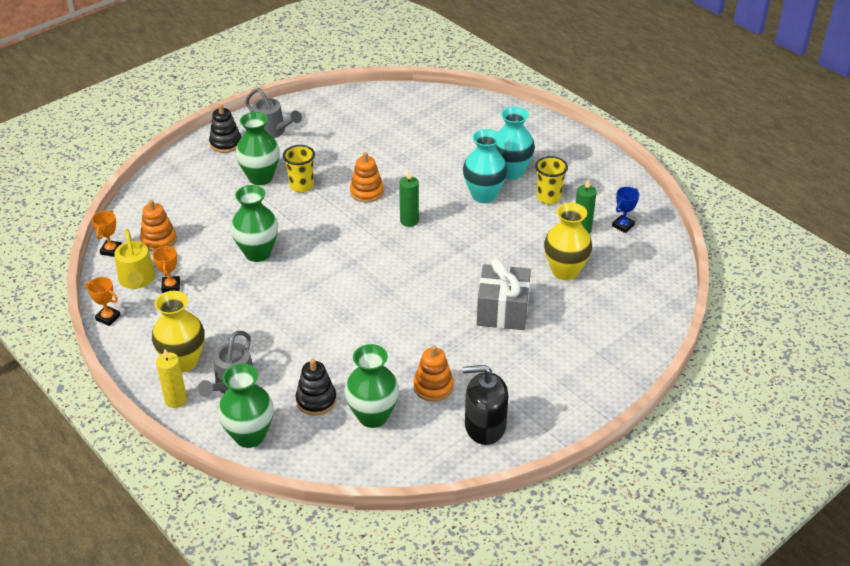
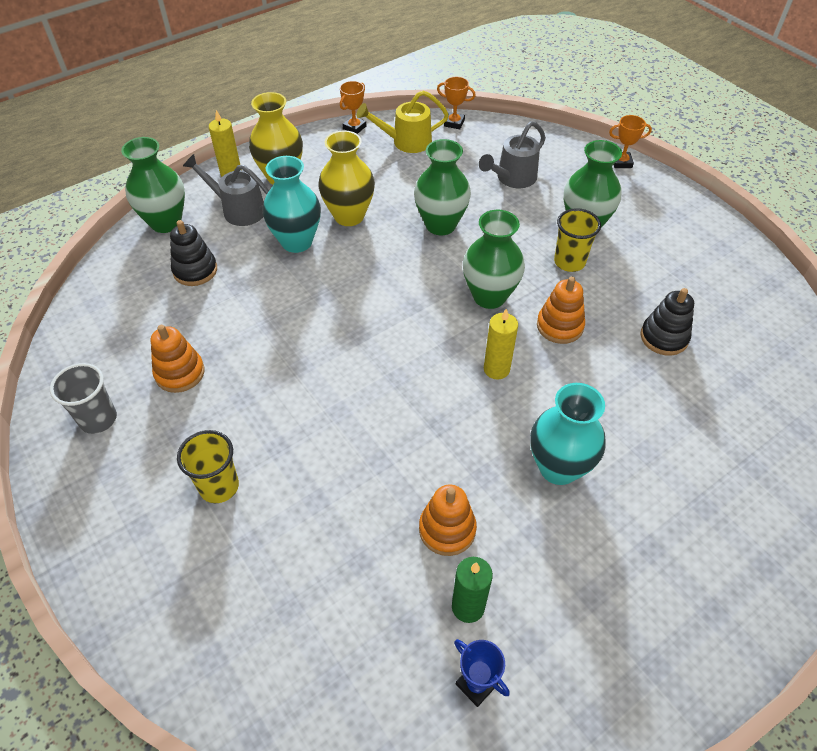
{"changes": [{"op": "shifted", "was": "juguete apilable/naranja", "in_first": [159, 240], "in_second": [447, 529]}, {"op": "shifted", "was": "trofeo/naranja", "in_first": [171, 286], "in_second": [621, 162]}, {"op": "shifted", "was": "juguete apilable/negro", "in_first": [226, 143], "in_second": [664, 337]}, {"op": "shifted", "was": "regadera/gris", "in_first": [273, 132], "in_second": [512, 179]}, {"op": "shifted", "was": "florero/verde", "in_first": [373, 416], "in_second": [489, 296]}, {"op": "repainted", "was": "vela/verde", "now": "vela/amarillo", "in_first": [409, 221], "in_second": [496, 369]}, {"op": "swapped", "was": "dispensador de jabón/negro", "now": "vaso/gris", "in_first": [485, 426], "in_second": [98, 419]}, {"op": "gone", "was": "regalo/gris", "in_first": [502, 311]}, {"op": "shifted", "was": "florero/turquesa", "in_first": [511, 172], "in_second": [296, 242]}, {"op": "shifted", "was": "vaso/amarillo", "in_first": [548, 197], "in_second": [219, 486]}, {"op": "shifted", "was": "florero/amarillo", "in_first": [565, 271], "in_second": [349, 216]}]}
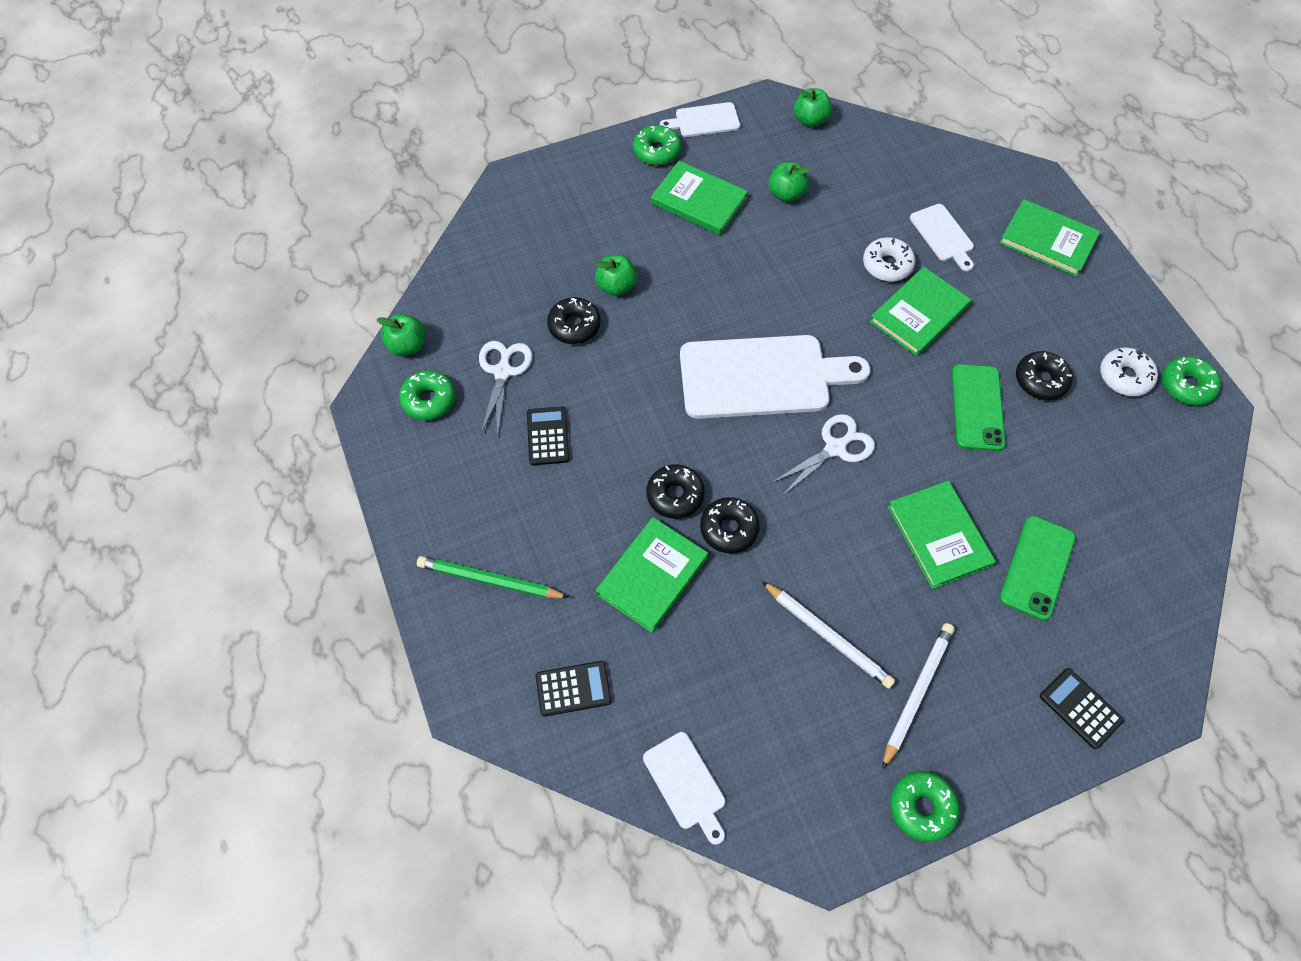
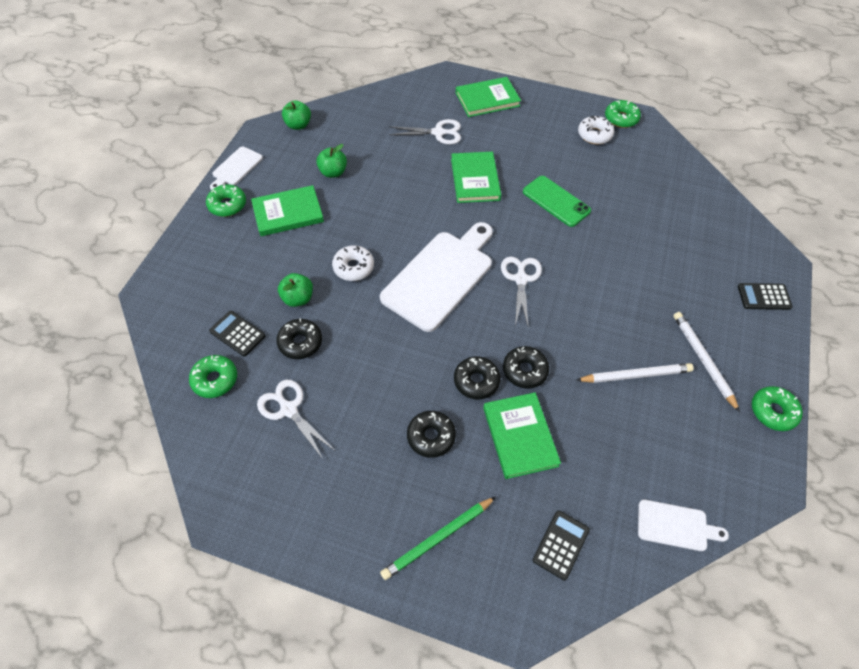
{"changes": [{"op": "gone", "was": "manzana/verde", "in_first": [407, 346]}, {"op": "shifted", "was": "rosquilla/verde", "in_first": [429, 400], "in_second": [215, 380]}, {"op": "shifted", "was": "calculadora/negro", "in_first": [548, 436], "in_second": [237, 333]}, {"op": "shifted", "was": "rosquilla/blanco", "in_first": [887, 265], "in_second": [353, 267]}, {"op": "gone", "was": "libro/verde", "in_first": [939, 536]}, {"op": "swapped", "was": "tabla de cortar/blanco", "now": "tijeras/blanco", "in_first": [943, 235], "in_second": [438, 133]}, {"op": "gone", "was": "móvil/verde", "in_first": [1037, 567]}, {"op": "shifted", "was": "rosquilla/negro", "in_first": [1040, 380], "in_second": [431, 436]}]}
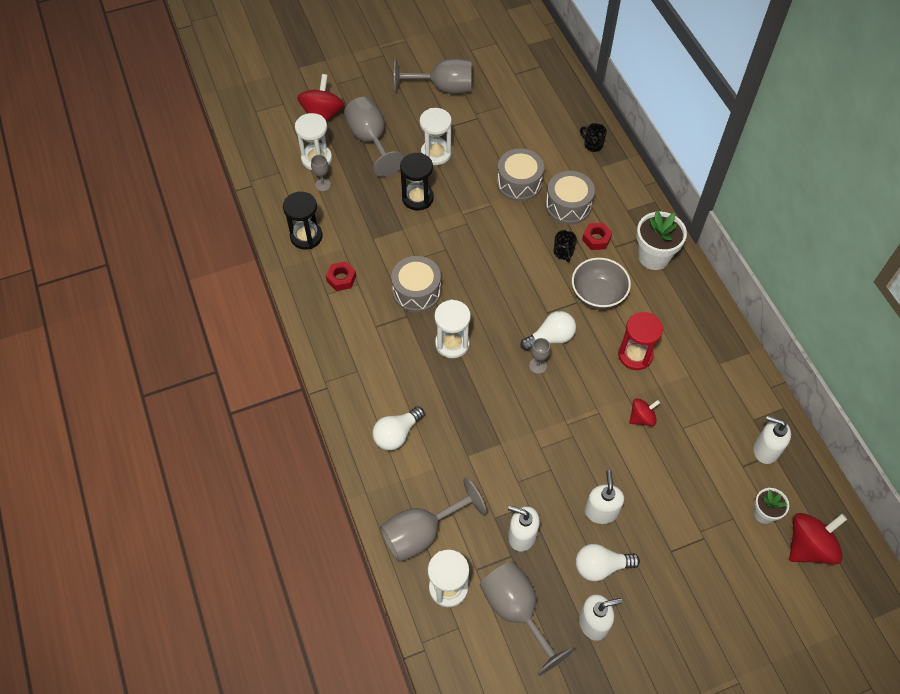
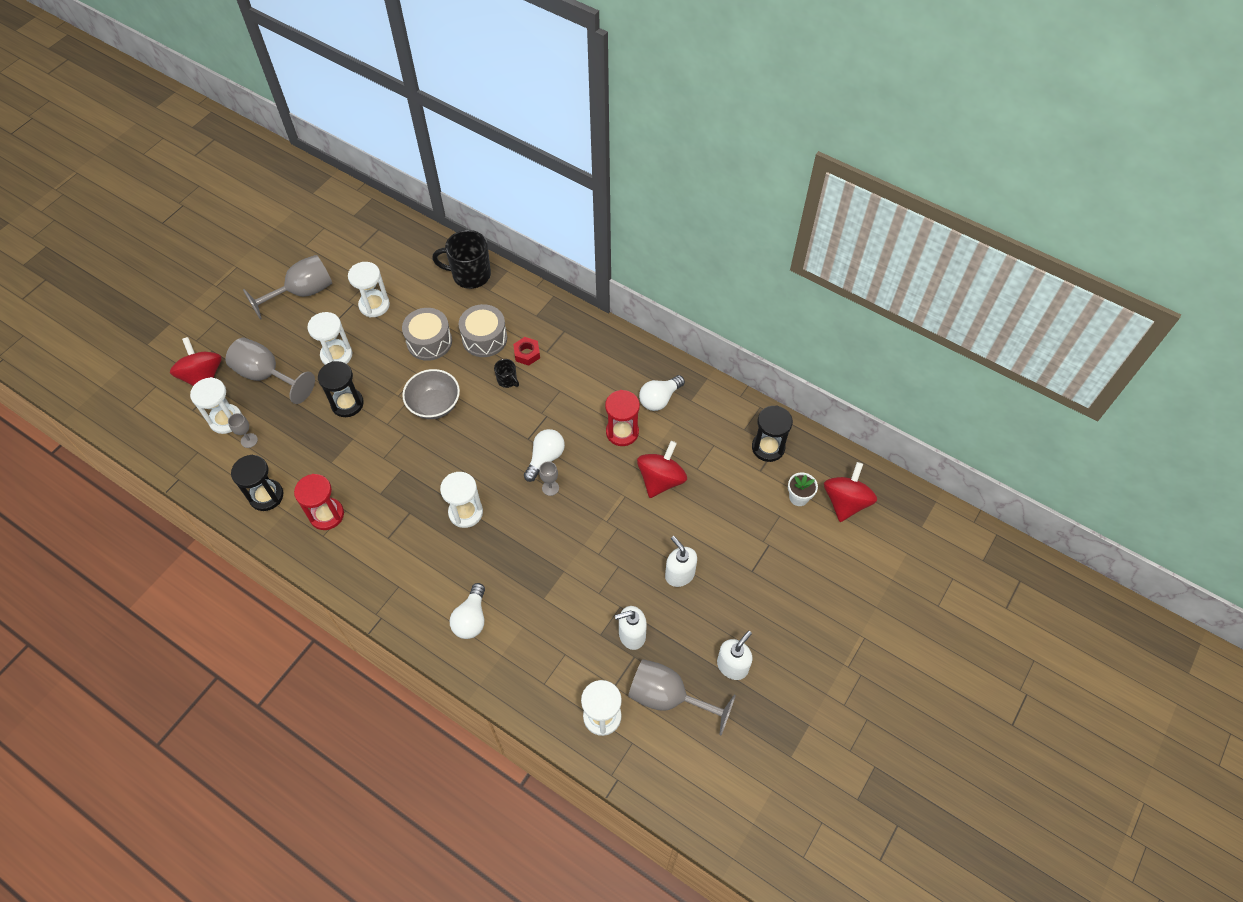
{"changes": [{"op": "swapped", "was": "tuerca/rojo", "now": "reloj de arena/rojo", "in_first": [341, 279], "in_second": [327, 515]}, {"op": "gone", "was": "copa/gris", "in_first": [422, 533]}, {"op": "gone", "was": "tambor/gris", "in_first": [416, 292]}, {"op": "shifted", "was": "cuenco/gris", "in_first": [598, 294], "in_second": [434, 405]}, {"op": "shifted", "was": "bombilla/blanco", "in_first": [601, 566], "in_second": [659, 399]}, {"op": "scaled", "was": "taza/negro", "in_first": [592, 145], "in_second": [470, 275], "ratio": 2.06}, {"op": "scaled", "was": "peonza/rojo", "in_first": [642, 418], "in_second": [661, 480], "ratio": 1.73}, {"op": "gone", "was": "maceta/blanco", "in_first": [653, 257]}, {"op": "swapped", "was": "dispensador de jabón/blanco", "now": "reloj de arena/negro", "in_first": [765, 450], "in_second": [768, 447]}, {"op": "new", "now": "reloj de arena/blanco", "in_second": [374, 305]}]}
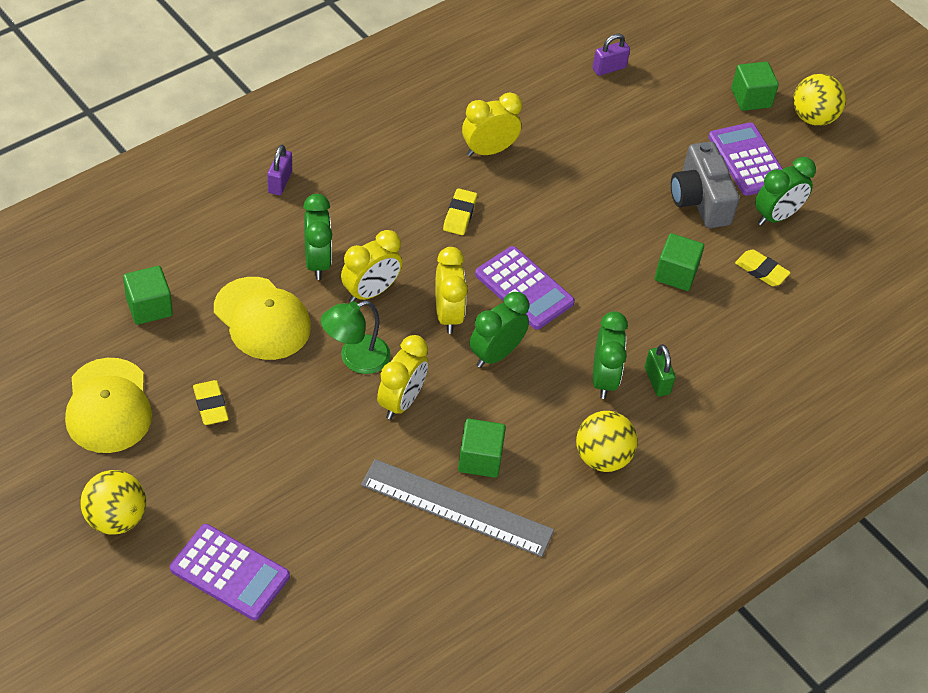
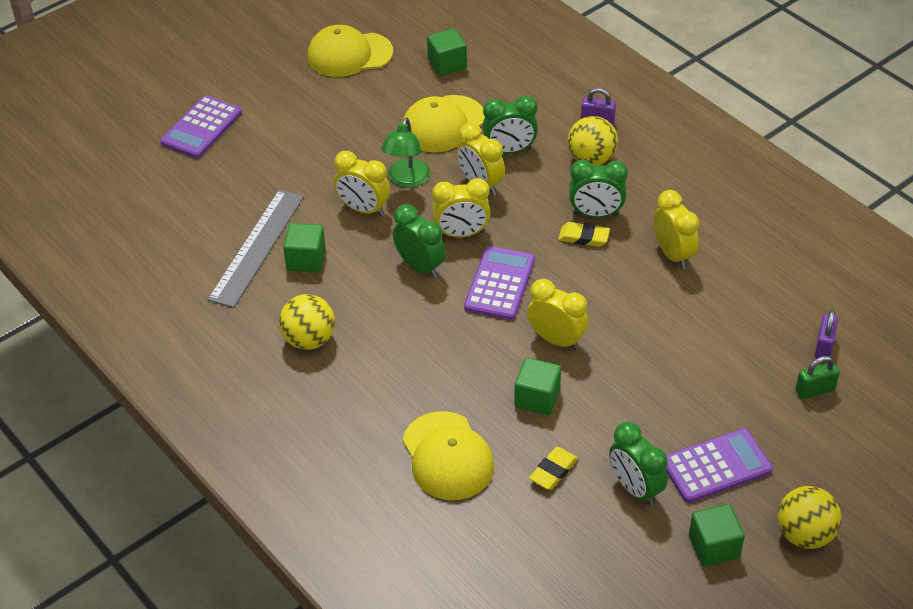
{"changes": [{"op": "shifted", "was": "pelota/amarillo", "in_first": [116, 519], "in_second": [591, 159]}, {"op": "gone", "was": "goma de borrar/amarillo", "in_first": [210, 405]}, {"op": "rotated", "was": "lámpara/verde", "in_first": [355, 358], "in_second": [406, 180], "clockwise": -135}, {"op": "rotated", "was": "calculadora/morado", "in_first": [524, 288], "in_second": [499, 284], "clockwise": 150}, {"op": "rotated", "was": "candado/morado", "in_first": [609, 68], "in_second": [823, 347], "clockwise": 45}, {"op": "shifted", "was": "despertador/verde", "in_first": [604, 379], "in_second": [596, 214]}, {"op": "shifted", "was": "candado/verde", "in_first": [657, 381], "in_second": [815, 390]}, {"op": "gone", "was": "cámara/gris", "in_first": [700, 200]}, {"op": "shifted", "was": "cubo/verde", "in_first": [751, 98], "in_second": [714, 546]}, {"op": "new", "now": "gorra/amarillo", "in_second": [448, 456]}, {"op": "new", "now": "despertador/amarillo", "in_second": [556, 340]}]}
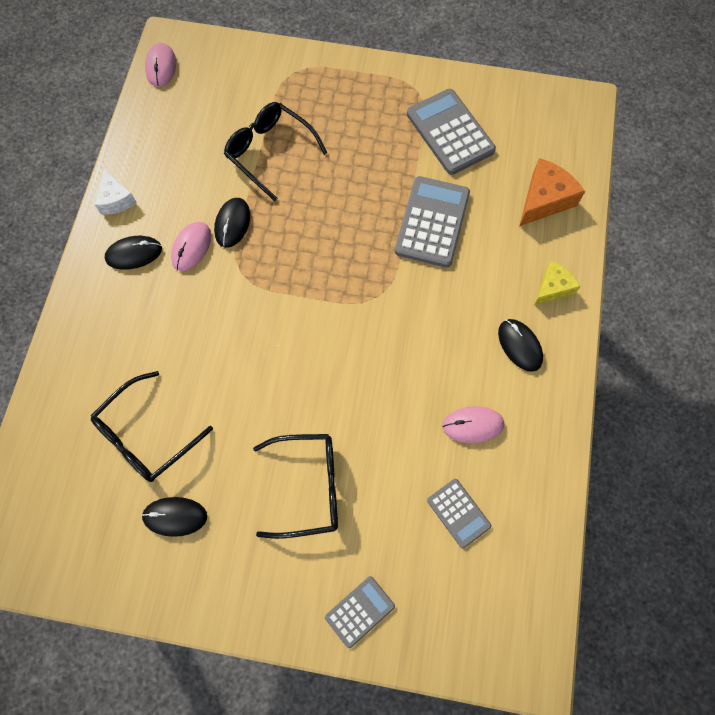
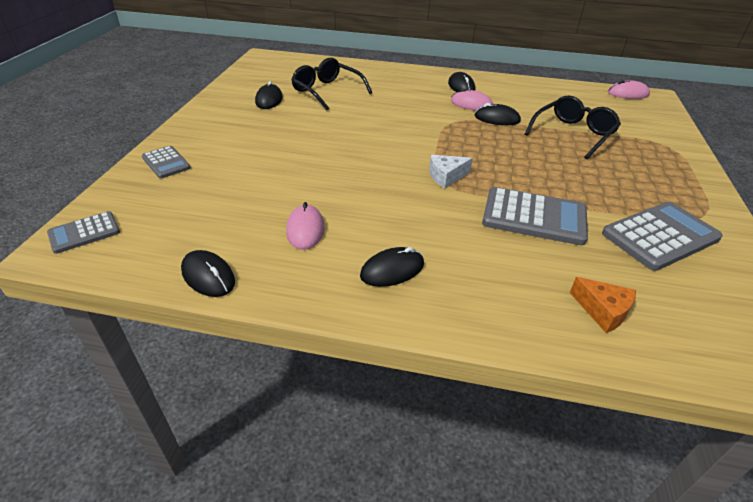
{"changes": [{"op": "shifted", "was": "queso/blanco", "in_first": [116, 200], "in_second": [446, 176]}, {"op": "gone", "was": "gafas/negro", "in_first": [309, 486]}, {"op": "shifted", "was": "calculadora/gris", "in_first": [458, 513], "in_second": [84, 233]}, {"op": "scaled", "was": "queso/naranja", "in_first": [544, 199], "in_second": [603, 311], "ratio": 0.66}, {"op": "gone", "was": "queso/amarillo", "in_first": [553, 288]}, {"op": "new", "now": "ratón/negro", "in_second": [208, 276]}]}
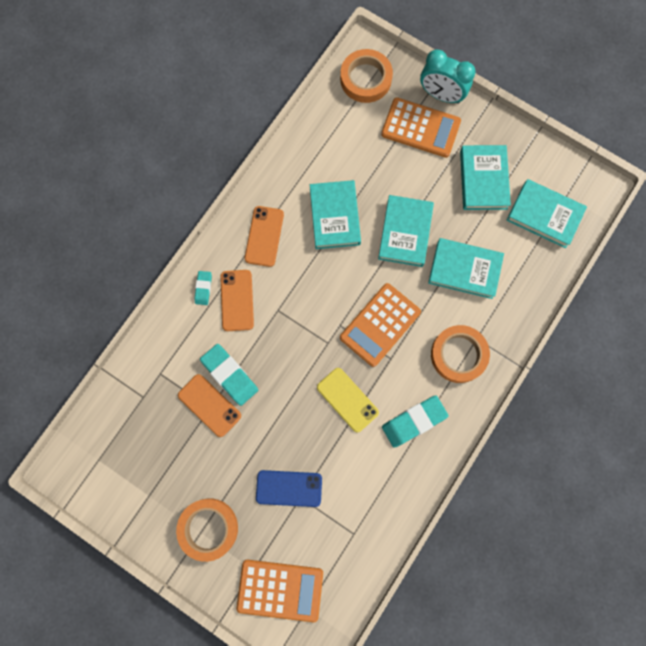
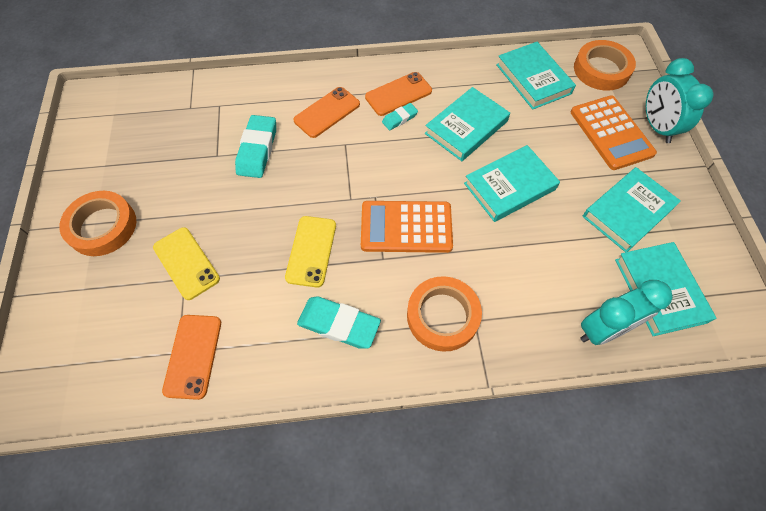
{"changes": [{"op": "shifted", "was": "móvil/naranja", "in_first": [209, 405], "in_second": [193, 356]}, {"op": "shifted", "was": "goma de borrar/turquesa", "in_first": [203, 288], "in_second": [399, 119]}, {"op": "gone", "was": "calculadora/naranja", "in_first": [280, 590]}, {"op": "repainted", "was": "móvil/azul", "now": "móvil/amarillo", "in_first": [289, 488], "in_second": [186, 263]}, {"op": "shifted", "was": "libro/turquesa", "in_first": [464, 269], "in_second": [533, 79]}, {"op": "new", "now": "despertador/turquesa", "in_second": [603, 329]}]}
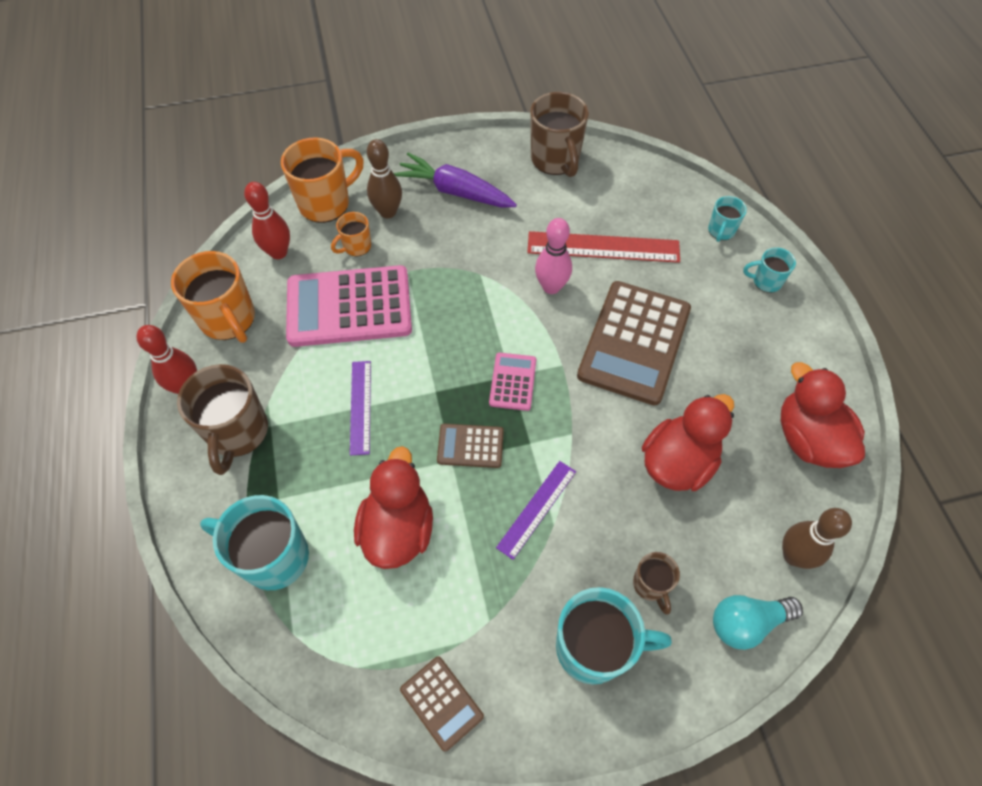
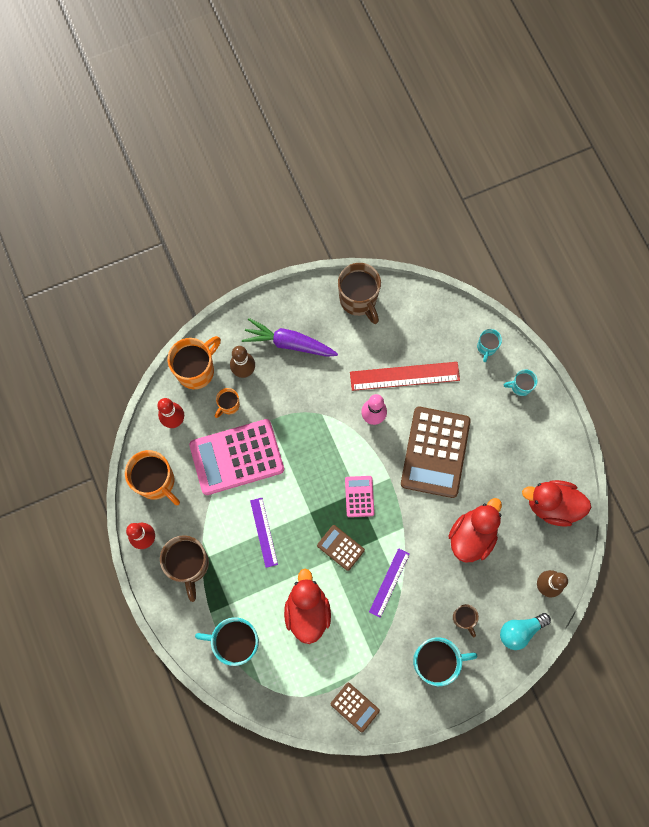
{"changes": [{"op": "rotated", "was": "calculadora/marrón", "in_first": [470, 446], "in_second": [340, 548], "clockwise": 45}, {"op": "rotated", "was": "pato/rojo", "in_first": [808, 439], "in_second": [552, 505], "clockwise": -45}]}
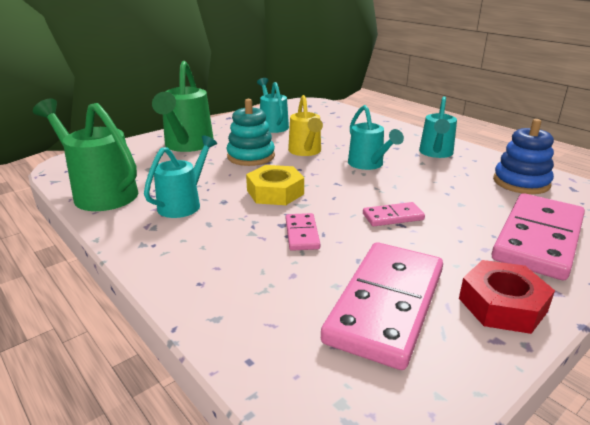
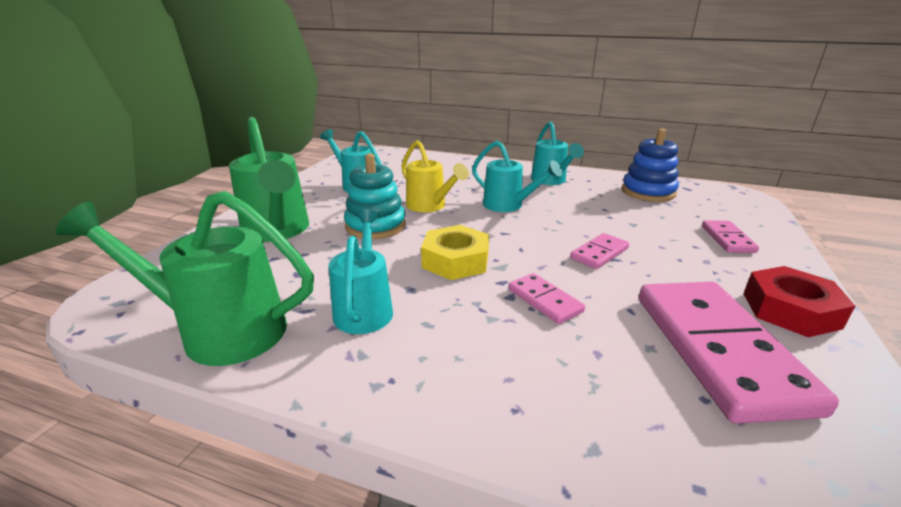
{"changes": [{"op": "scaled", "was": "ficha de dominó/rosa", "in_first": [538, 239], "in_second": [727, 239], "ratio": 0.46}]}
